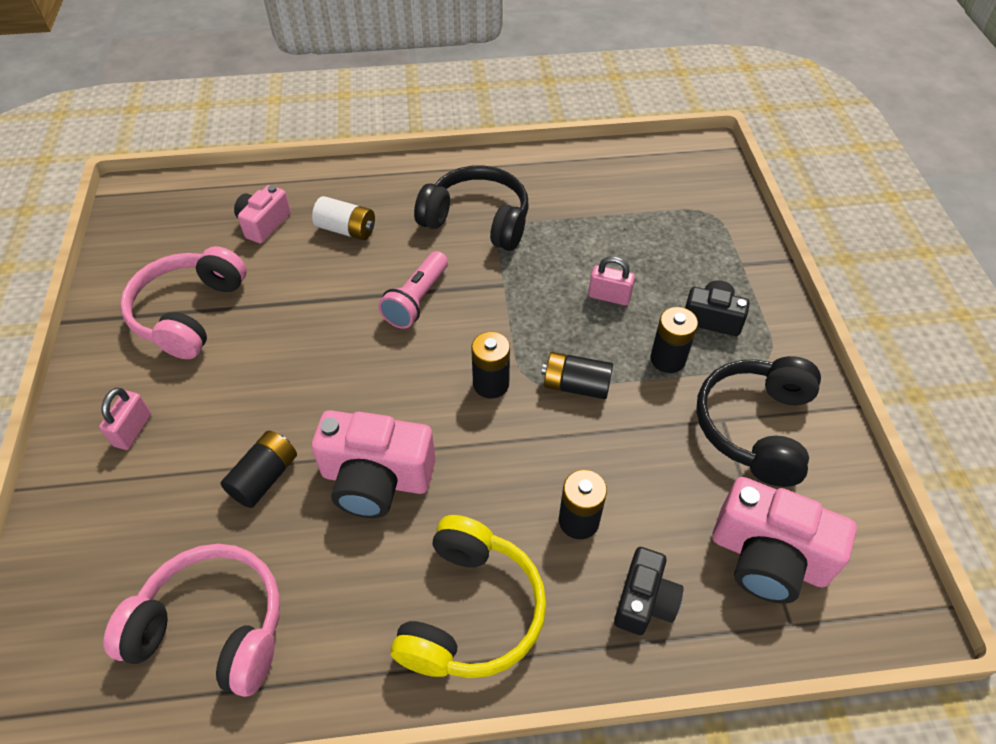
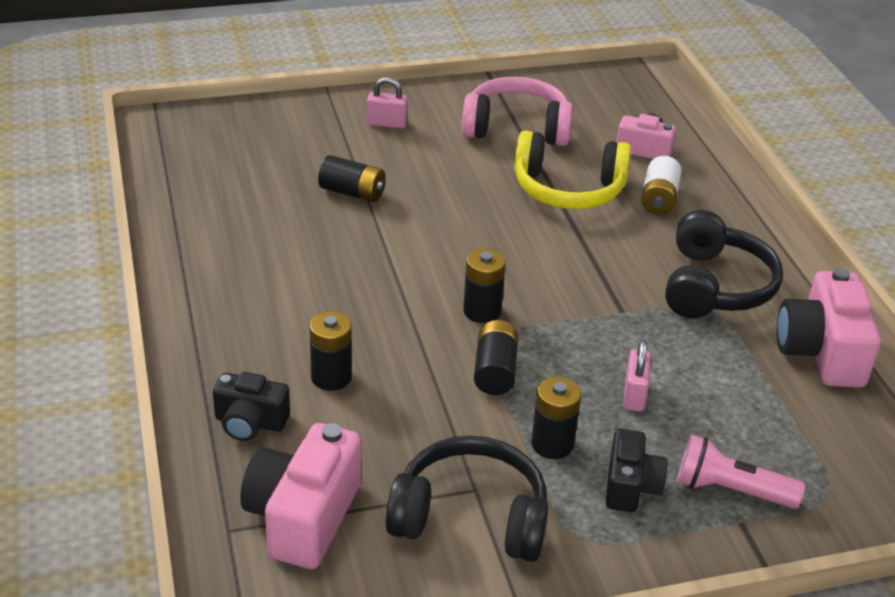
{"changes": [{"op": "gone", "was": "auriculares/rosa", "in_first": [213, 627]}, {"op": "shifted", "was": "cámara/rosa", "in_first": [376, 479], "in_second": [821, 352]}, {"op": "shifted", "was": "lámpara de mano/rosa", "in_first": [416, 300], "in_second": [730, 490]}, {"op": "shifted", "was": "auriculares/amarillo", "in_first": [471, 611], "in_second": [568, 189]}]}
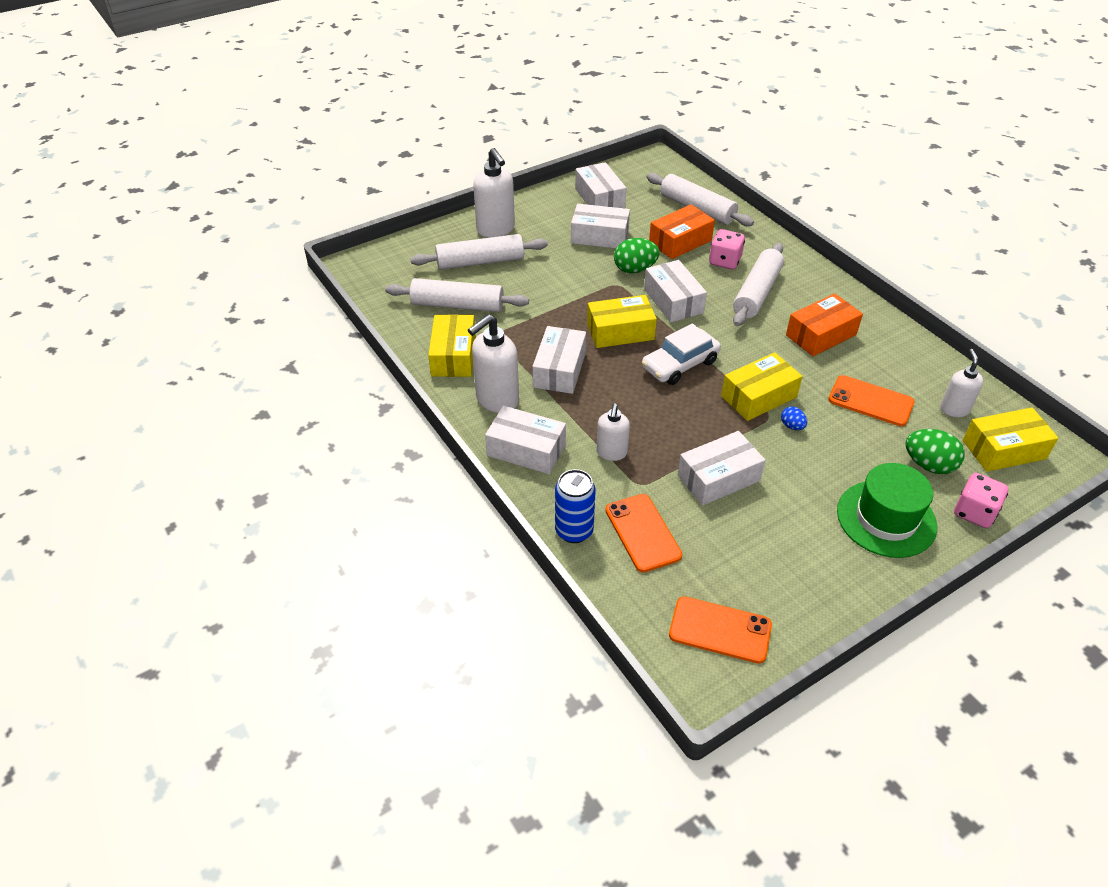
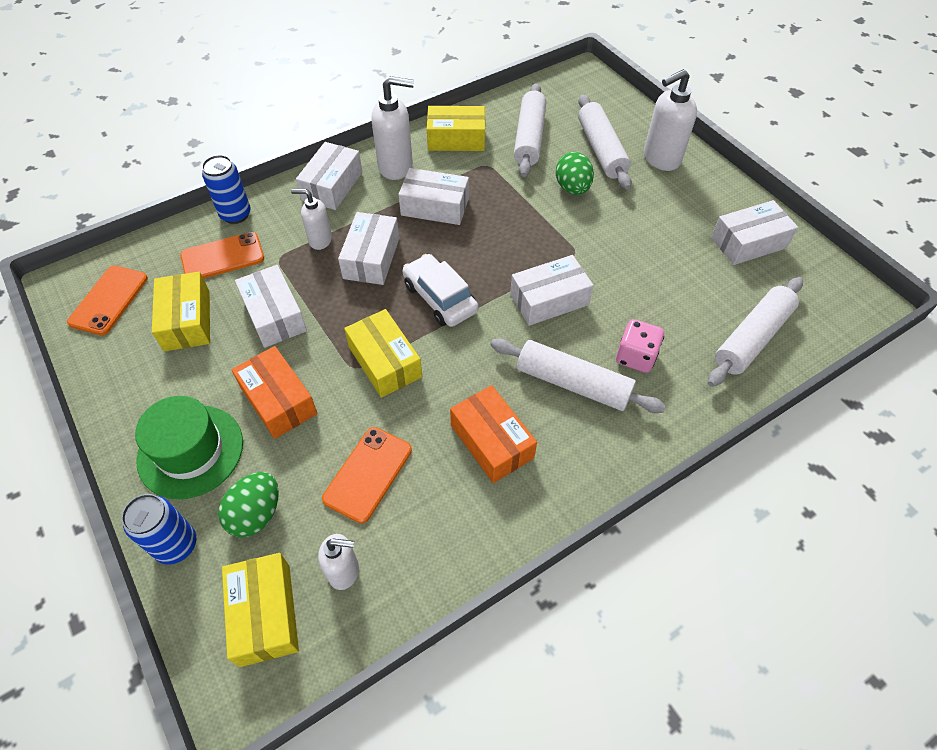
{"changes": [{"op": "rotated", "was": "dispensador de jabón/blanco", "in_first": [496, 400], "in_second": [396, 167], "clockwise": 135}, {"op": "shifted", "was": "caja/blanco", "in_first": [599, 236], "in_second": [371, 258]}, {"op": "shifted", "was": "caja/amarillo", "in_first": [620, 332], "in_second": [187, 320]}, {"op": "shifted", "was": "huevo/verde", "in_first": [635, 269], "in_second": [572, 188]}, {"op": "shifted", "was": "caja/naranja", "in_first": [680, 241], "in_second": [278, 400]}, {"op": "gone", "was": "huevo/azul", "in_first": [792, 426]}, {"op": "swapped", "was": "dado/rosa", "now": "lata/azul", "in_first": [974, 512], "in_second": [176, 545]}]}
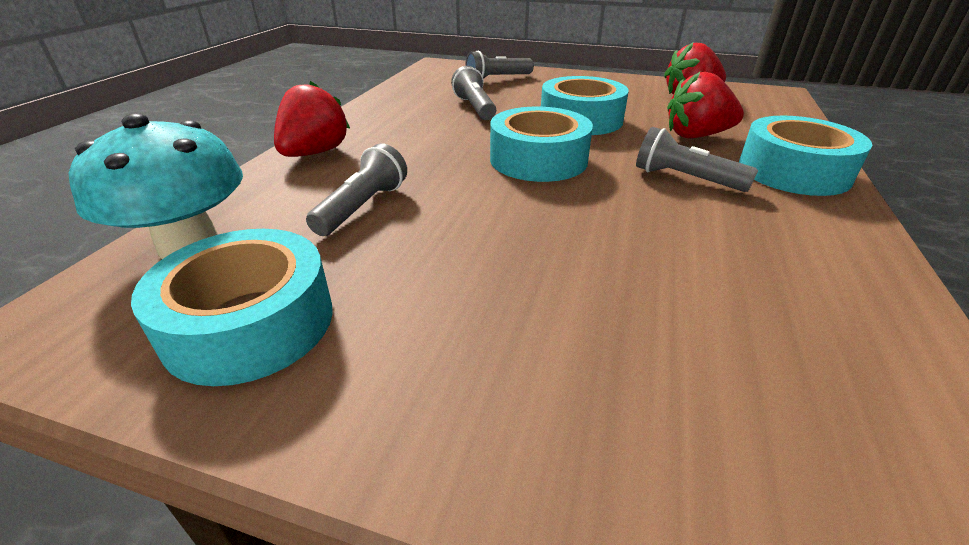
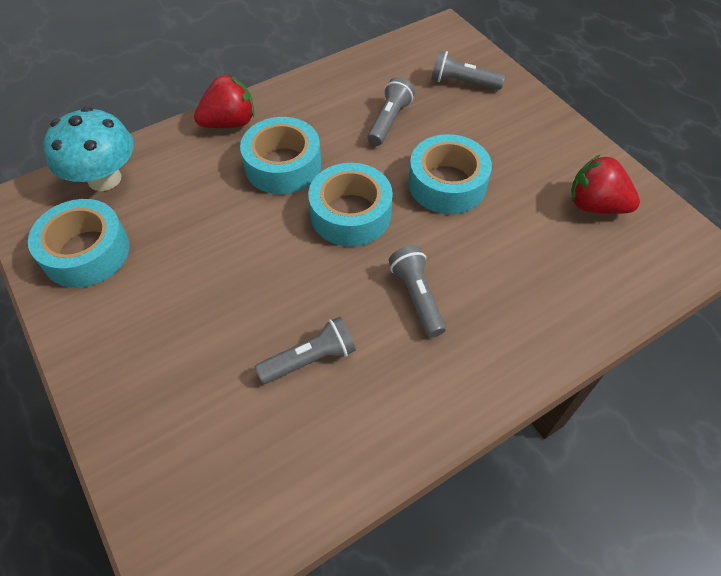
{"changes": [{"op": "shifted", "was": "lámpara de mano/gris", "in_first": [363, 207], "in_second": [310, 359]}, {"op": "gone", "was": "fresa/rojo", "in_first": [696, 136]}, {"op": "shifted", "was": "cinta adhesiva/turquesa", "in_first": [793, 171], "in_second": [283, 165]}]}
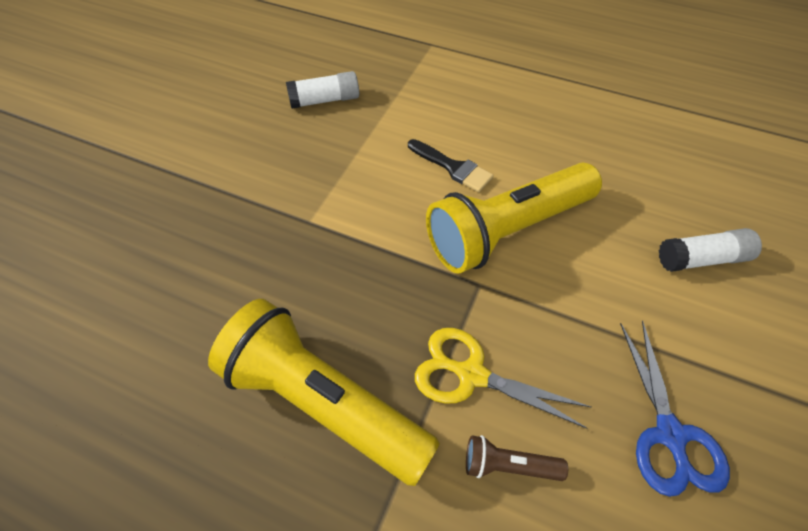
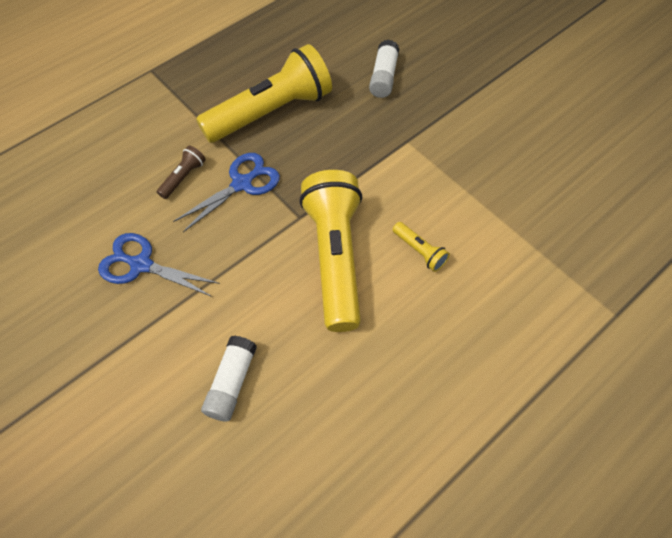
{"changes": [{"op": "shifted", "was": "barra de pegamento/blanco", "in_first": [325, 100], "in_second": [383, 77]}, {"op": "swapped", "was": "pincel/negro", "now": "lámpara de mano/amarillo", "in_first": [453, 167], "in_second": [419, 251]}, {"op": "repainted", "was": "tijeras/amarillo", "now": "tijeras/azul", "in_first": [471, 374], "in_second": [242, 184]}]}
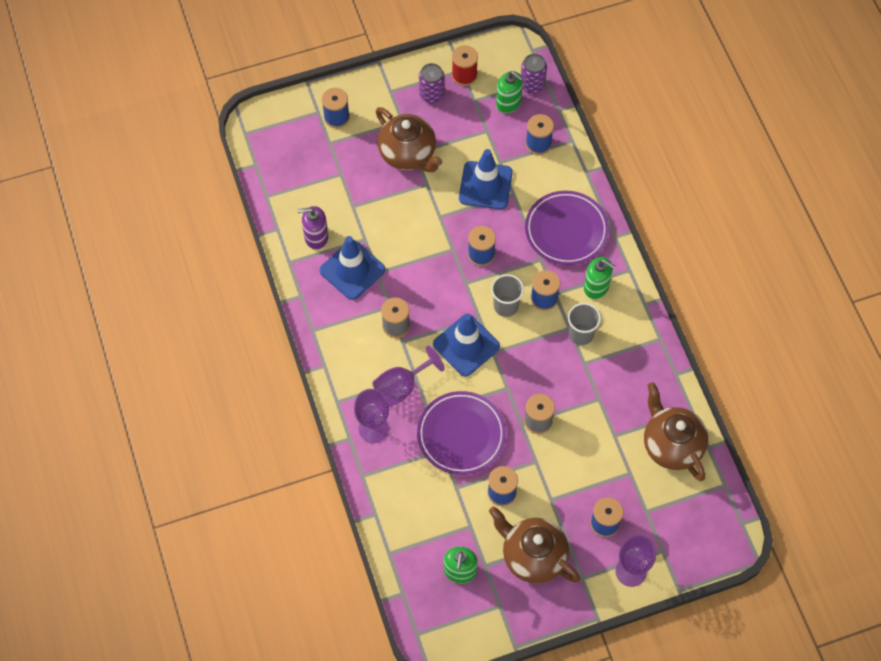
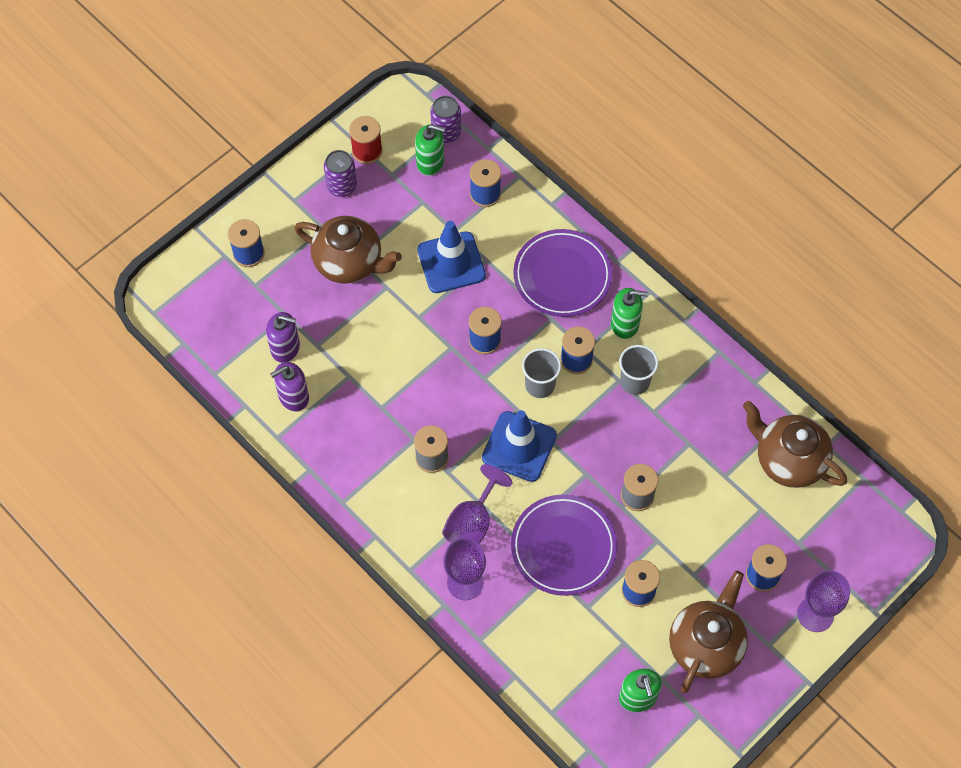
{"changes": [{"op": "gone", "was": "cono de tráfico/azul", "in_first": [352, 270]}, {"op": "rotated", "was": "tetera/marrón", "in_first": [532, 556], "in_second": [706, 645], "clockwise": 105}, {"op": "new", "now": "dispensador de jabón/morado", "in_second": [285, 348]}]}
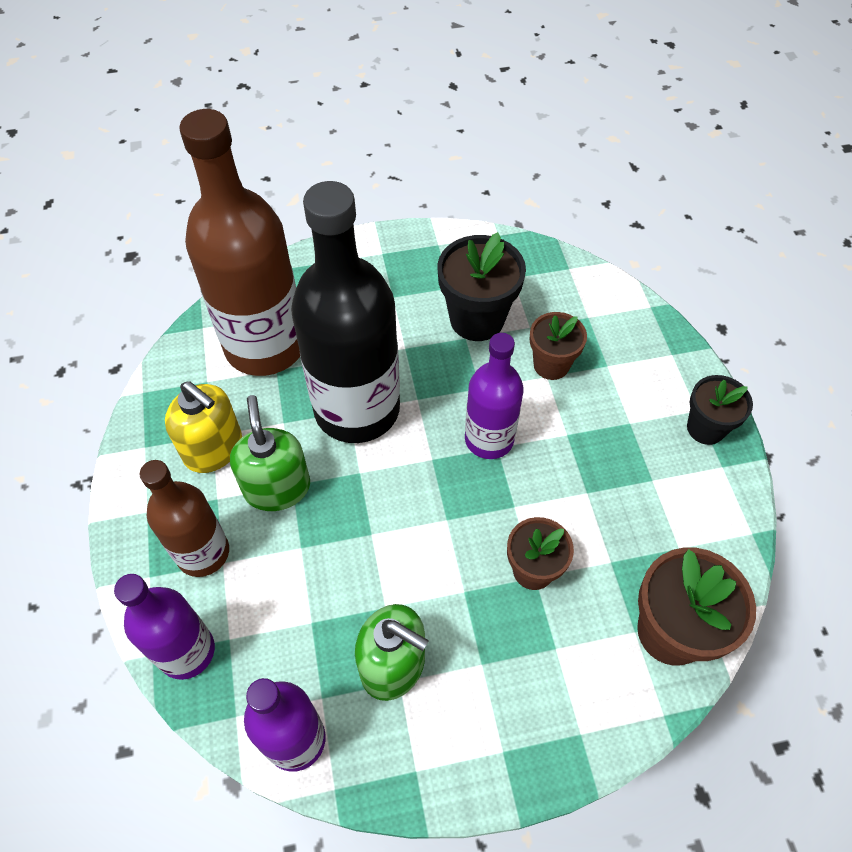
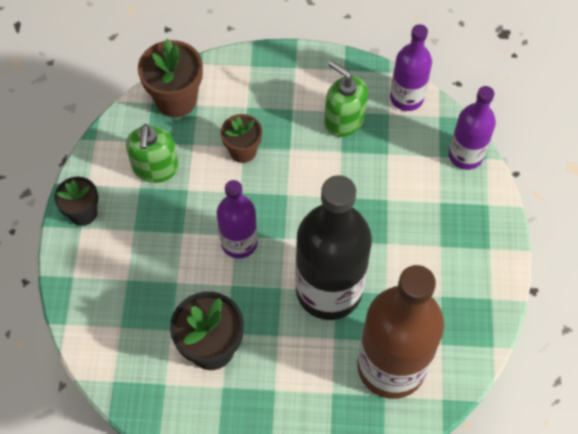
{"changes": [{"op": "gone", "was": "botella/marrón", "in_first": [203, 553]}, {"op": "gone", "was": "dispensador de jabón/amarillo", "in_first": [214, 448]}, {"op": "shifted", "was": "dispensador de jabón/verde", "in_first": [277, 487], "in_second": [155, 168]}, {"op": "gone", "was": "maceta/marrón", "in_first": [551, 365]}]}
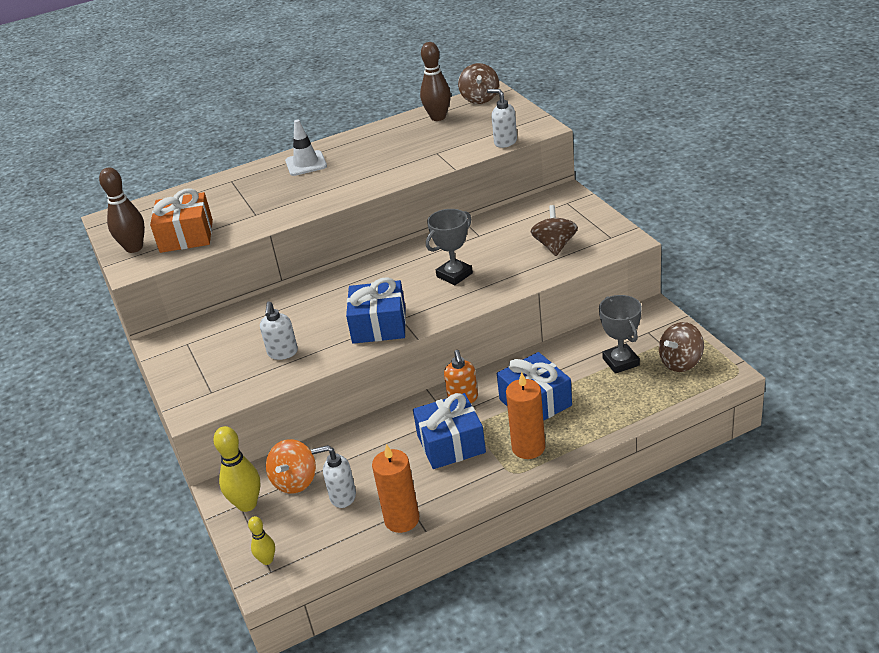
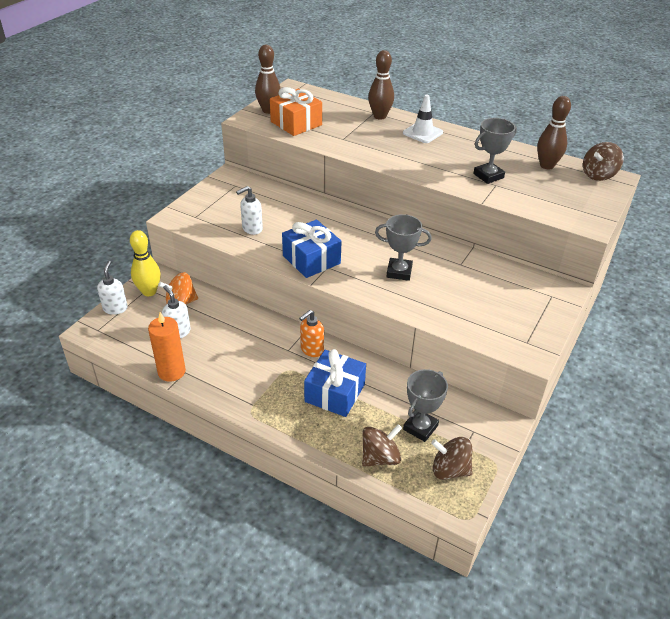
{"changes": [{"op": "gone", "was": "bolo/amarillo", "in_first": [267, 560]}, {"op": "gone", "was": "regalo/azul", "in_first": [451, 444]}, {"op": "shifted", "was": "dispensador de jabón/blanco", "in_first": [505, 142], "in_second": [115, 308]}, {"op": "gone", "was": "vela/naranja", "in_first": [528, 447]}, {"op": "shifted", "was": "peonza/marrón", "in_first": [554, 246], "in_second": [380, 457]}, {"op": "new", "now": "bolo/marrón", "in_second": [380, 116]}, {"op": "new", "now": "trofeo/gris", "in_second": [488, 176]}]}
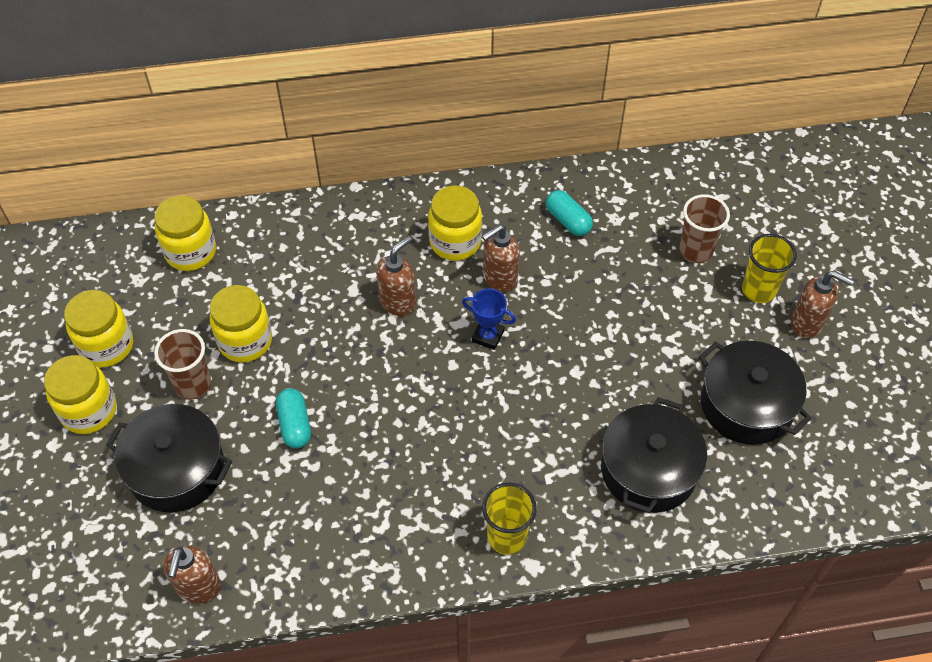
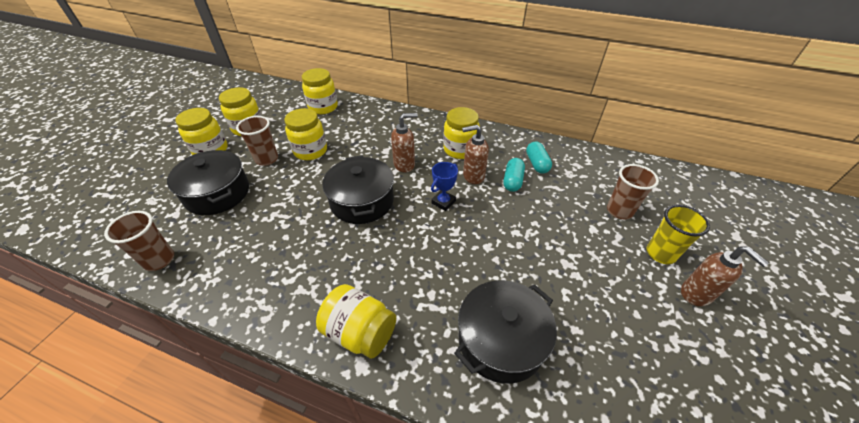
{"changes": [{"op": "swapped", "was": "dispensador de jabón/marrón", "now": "vaso/marrón", "in_first": [199, 588], "in_second": [159, 260]}, {"op": "shifted", "was": "cápsula/turquesa", "in_first": [295, 424], "in_second": [512, 181]}, {"op": "rotated", "was": "trofeo/azul", "in_first": [488, 336], "in_second": [443, 202], "clockwise": 75}, {"op": "swapped", "was": "vaso/amarillo", "now": "tarro/amarillo", "in_first": [507, 537], "in_second": [360, 332]}, {"op": "shifted", "was": "olla/negro", "in_first": [746, 405], "in_second": [362, 201]}]}
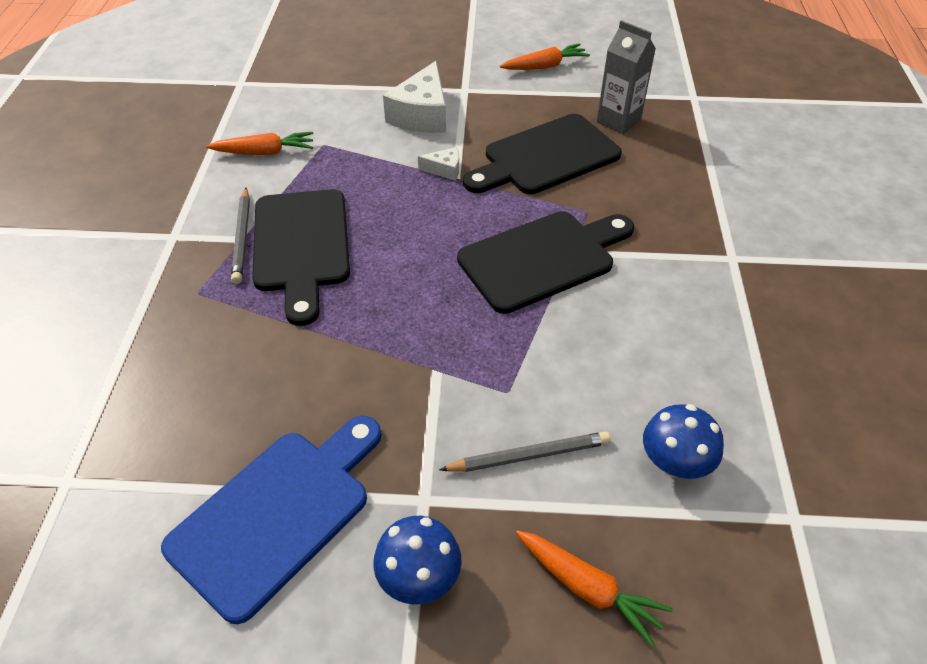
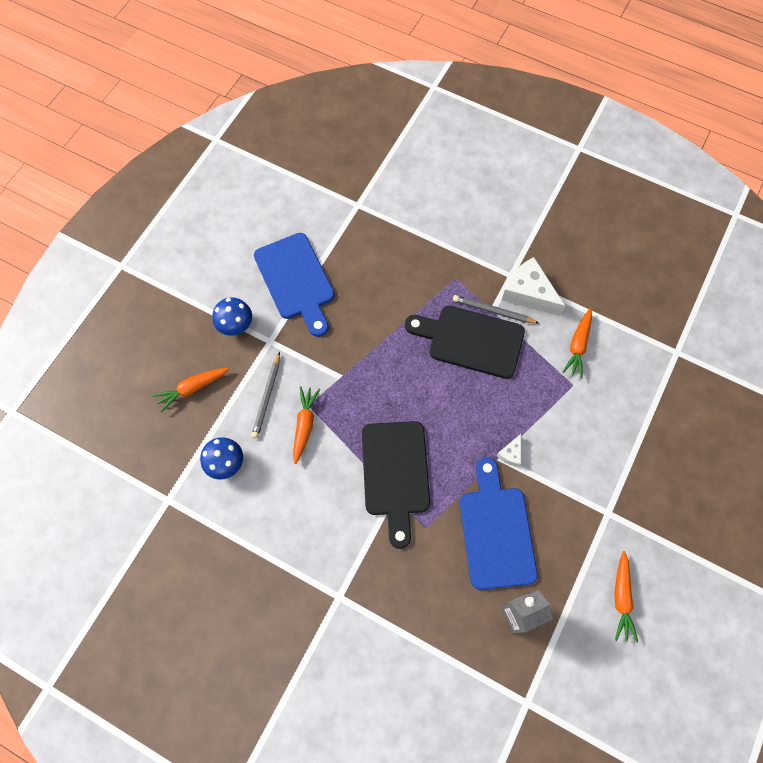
{"changes": [{"op": "shifted", "was": "queso/blanco", "in_first": [422, 115], "in_second": [528, 293]}, {"op": "repainted", "was": "tabla de cortar/negro", "now": "tabla de cortar/azul", "in_first": [546, 157], "in_second": [496, 531]}, {"op": "new", "now": "zanahoria/naranja", "in_second": [304, 425]}]}
